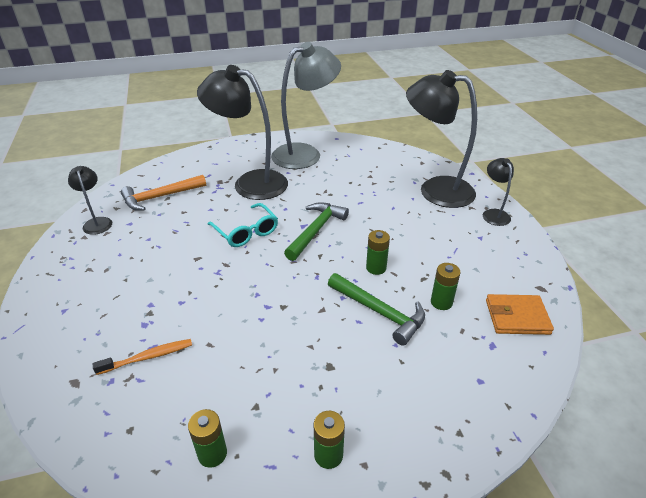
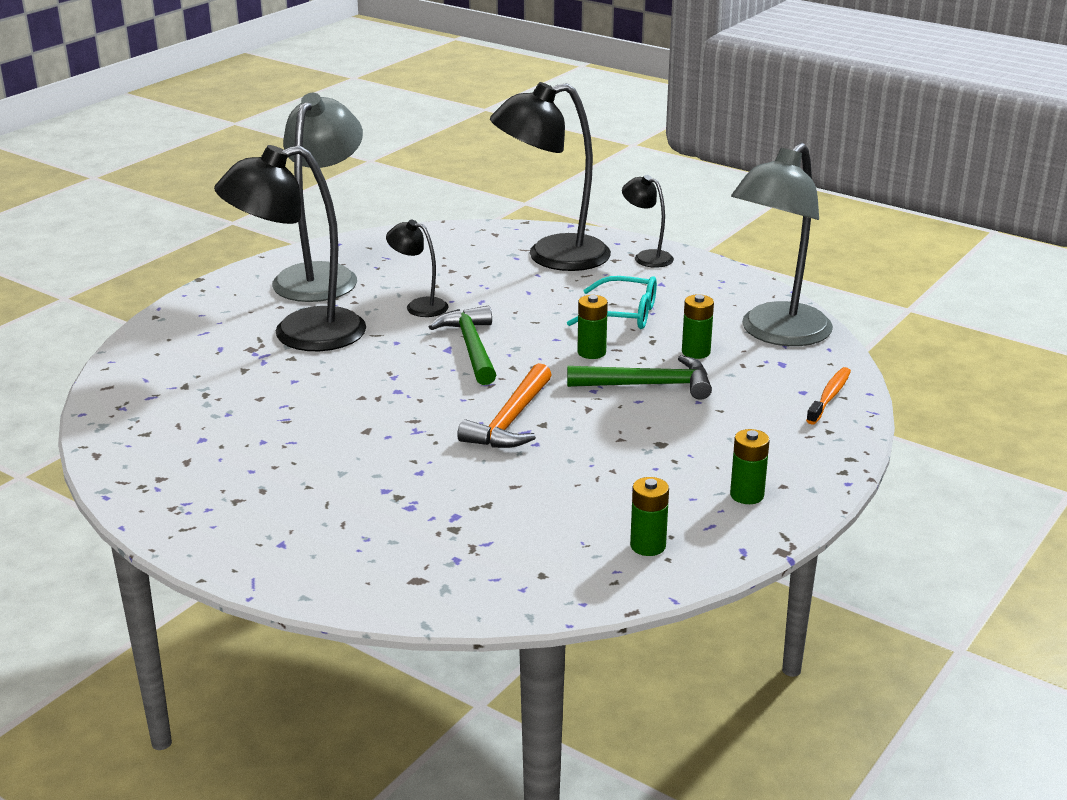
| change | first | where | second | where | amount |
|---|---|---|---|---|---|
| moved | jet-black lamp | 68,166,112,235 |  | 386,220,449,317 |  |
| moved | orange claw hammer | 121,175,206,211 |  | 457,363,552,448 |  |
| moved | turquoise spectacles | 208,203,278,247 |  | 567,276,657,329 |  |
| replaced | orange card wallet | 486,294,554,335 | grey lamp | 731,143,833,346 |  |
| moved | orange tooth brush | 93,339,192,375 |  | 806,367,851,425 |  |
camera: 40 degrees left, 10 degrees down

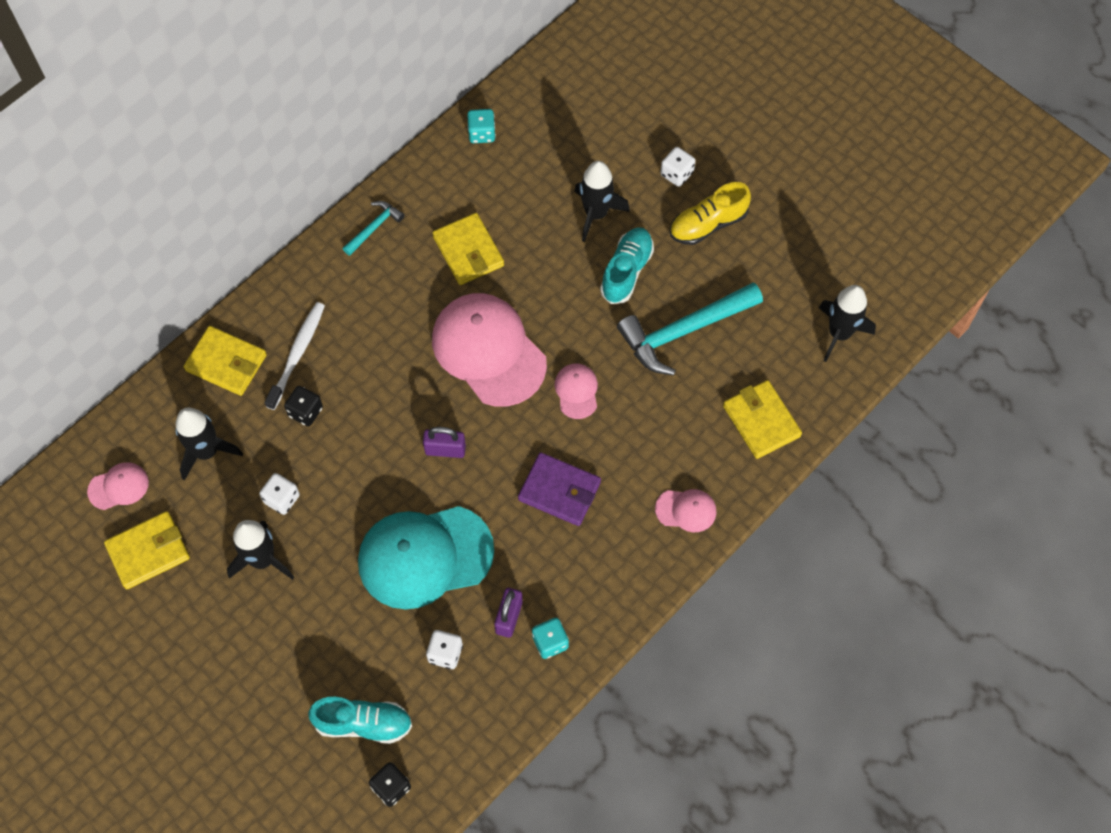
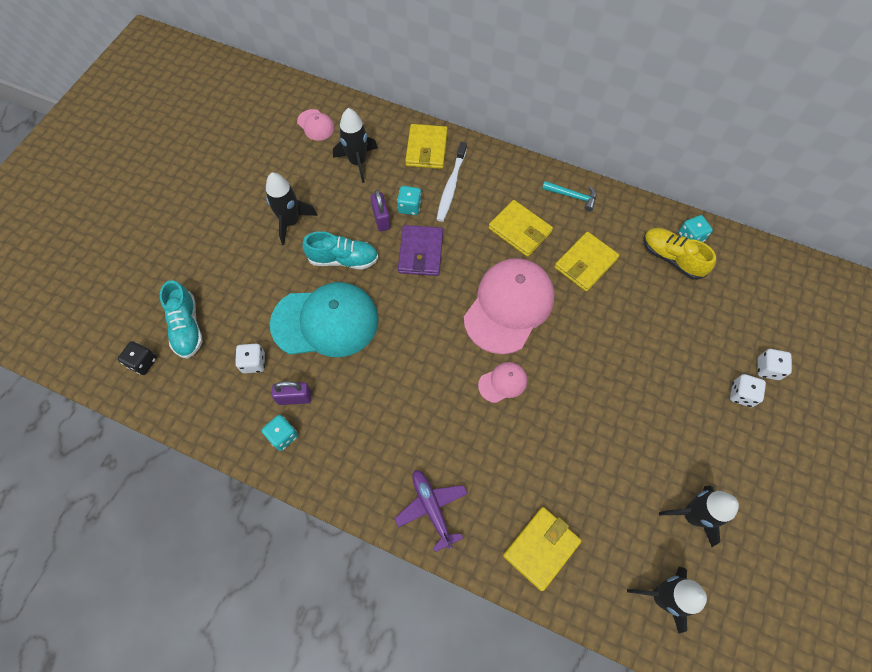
| change | first | where | second | where | amount |
|---|---|---|---|---|---|
| turned | turquoise baseball cap | 358,506,494,609 |  | 270,282,379,357 | 120 degrees clockwise |
| moved | turquoise lace-up shoe | 600,227,654,304 |  | 302,231,378,270 |  |
| moved | royal purple small lock | 423,427,466,458 |  | 371,190,391,231 |  |
| replaced | pink baseball cap | 655,489,716,532 | royal purple plane | 394,470,468,552 |  |
| recoloured | jet-black dice | 284,386,323,426 | turquoise dice | 397,186,421,215 |  |
| moved | royal purple card wallet | 518,452,601,526 |  | 398,225,443,276 |  |
| turned | pure white tooth brush | 265,302,325,410 |  | 436,142,467,222 | 105 degrees clockwise |
| moved | bright yellow card wallet | 104,511,190,589 |  | 488,200,553,257 |  |
| moved | bright yellow lace-up shoe | 670,182,751,245 |  | 644,228,716,280 |  |
| moved | jet-black spaceship | 574,161,630,242 |  | 659,485,739,547 |  |
| moved | pure white dice | 259,473,300,515 |  | 758,349,792,380 |  |
| removed | turquoise claw hammer | 617,282,763,375 |  |  |  |
camera: 70 degrees right, 0 degrees up

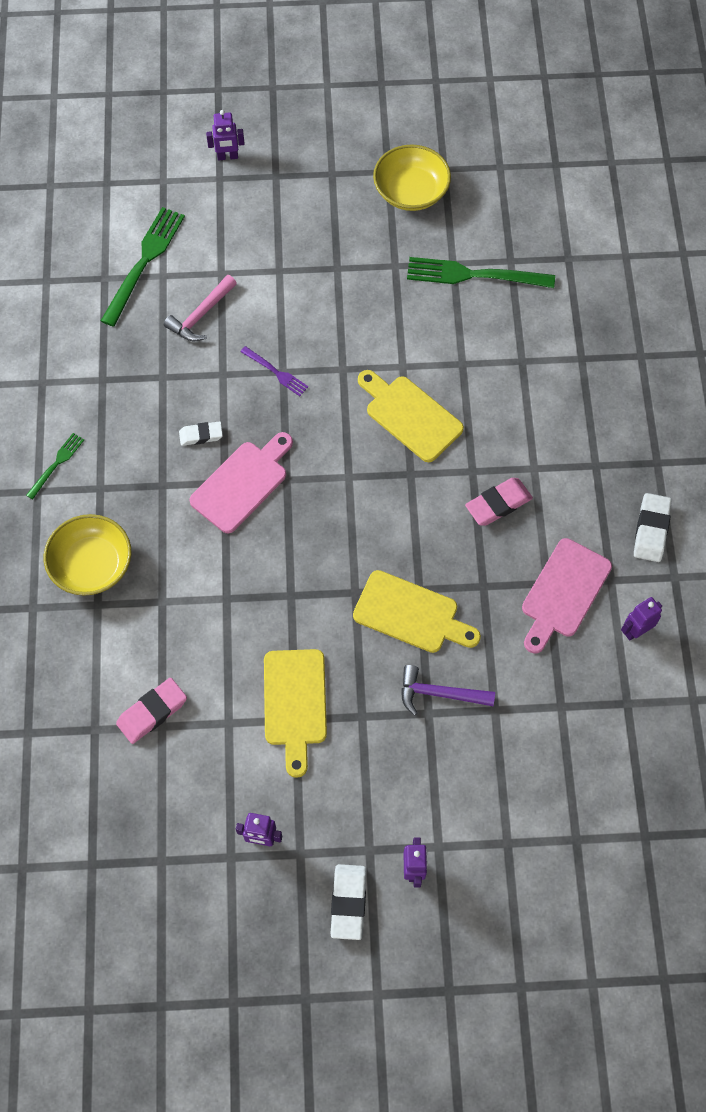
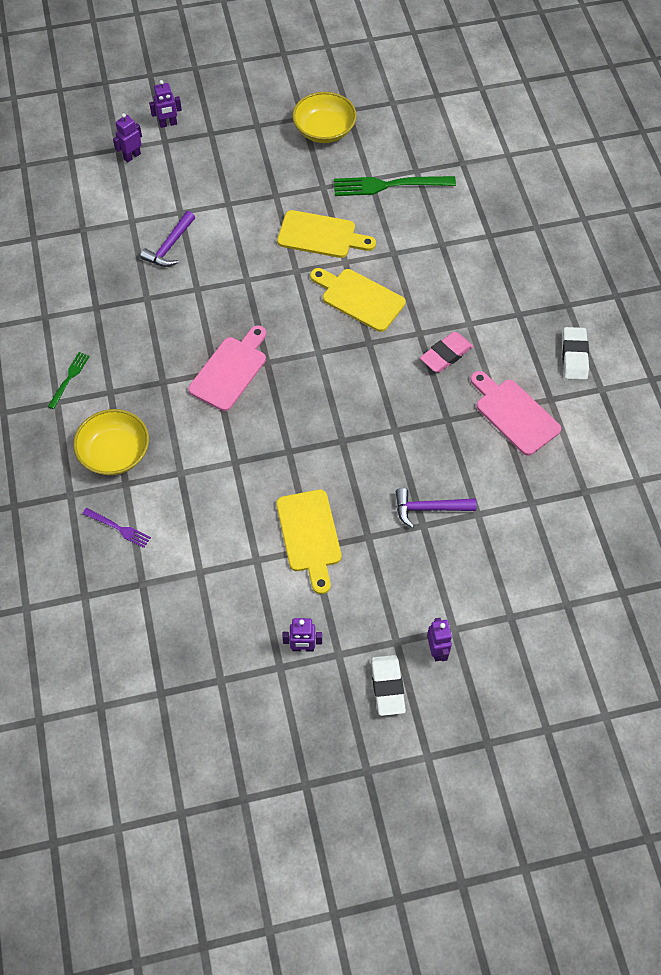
| change | first | where | second | where | amount |
|---|---|---|---|---|---|
| moved | royal purple table fork | 240,346,308,396 |  | 82,508,151,548 |  |
| moved | royal purple toy robot | 621,597,662,641 |  | 113,113,142,163 |  |
| recoloured | pink claw hammer | 164,275,237,341 | royal purple claw hammer | 140,211,195,267 |  |
| moved | bright yellow cutting board | 353,570,481,653 |  | 277,210,376,258 |  |
| turned | pink cutting board | 522,538,612,654 |  | 470,371,561,456 | 120 degrees clockwise |
| removed | emerald table fork | 101,207,185,327 |  |  |  |
| removed | pink pencil eraser | 116,678,187,744 |  |  |  |
| removed | pure white pencil eraser | 179,421,223,446 |  |  |  |
camera: 10 degrees left, 5 degrees down

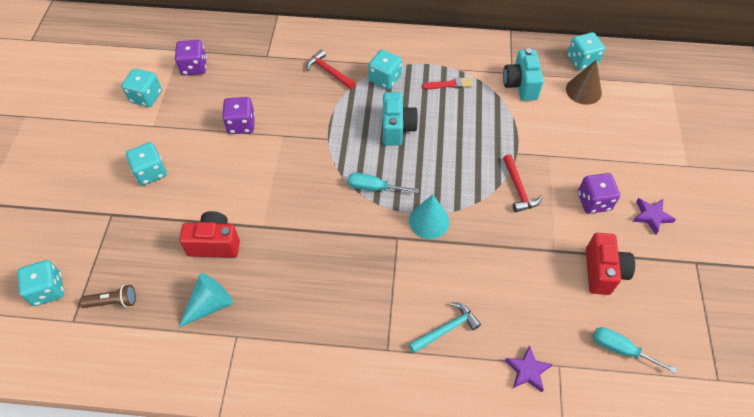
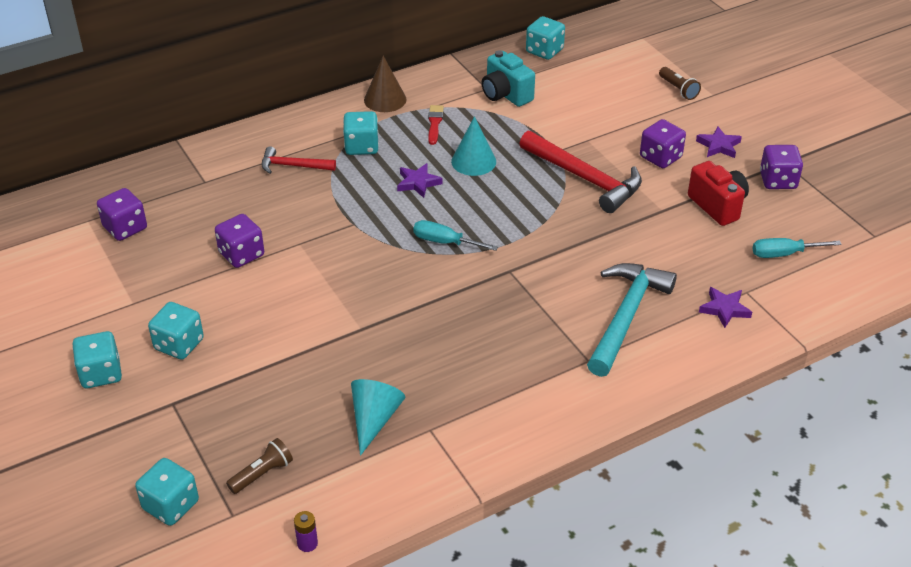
| change | first | where | second | where | amount |
|---|---|---|---|---|---|
| moved | turquoise dice | 121,68,162,107 |  | 72,331,122,388 |  |
| added |  |  | royal purple battery | 294,511,318,552 |  |
| moved | russet cone | 566,60,602,105 |  | 364,56,407,112 |  |
| replaced | turquoise compact camera | 383,92,418,146 | royal purple star shape | 397,163,443,198 |  |
| turned | turquoise screwdriver | 347,173,419,193 |  | 413,220,498,251 | 45 degrees clockwise |
| turned | red paint brush | 422,77,473,89 |  | 428,105,444,145 | 45 degrees counterclockwise |
| moved | turquoise cone | 409,194,449,239 |  | 451,116,496,176 |  |
| resized | red claw hammer | 503,154,542,212 |  | 519,131,642,213 | x1.80 |
| resized | turquoise claw hammer | 409,302,481,353 |  | 587,263,677,377 | x1.80 |
| added |  |  | russet pocket torch | 659,67,701,100 |  |
| added |  |  | royal purple dice | 760,145,803,189 |  |
| removed | red compact camera | 179,211,240,258 |  |  |  |
camera: 35 degrees left, 15 degrees down

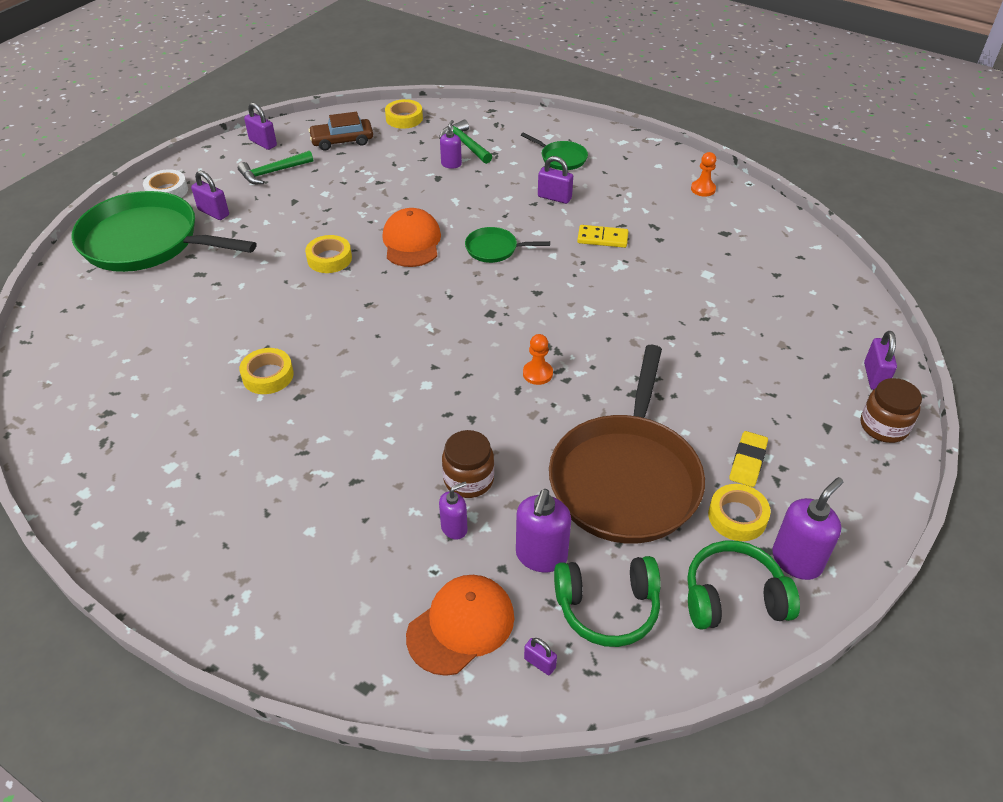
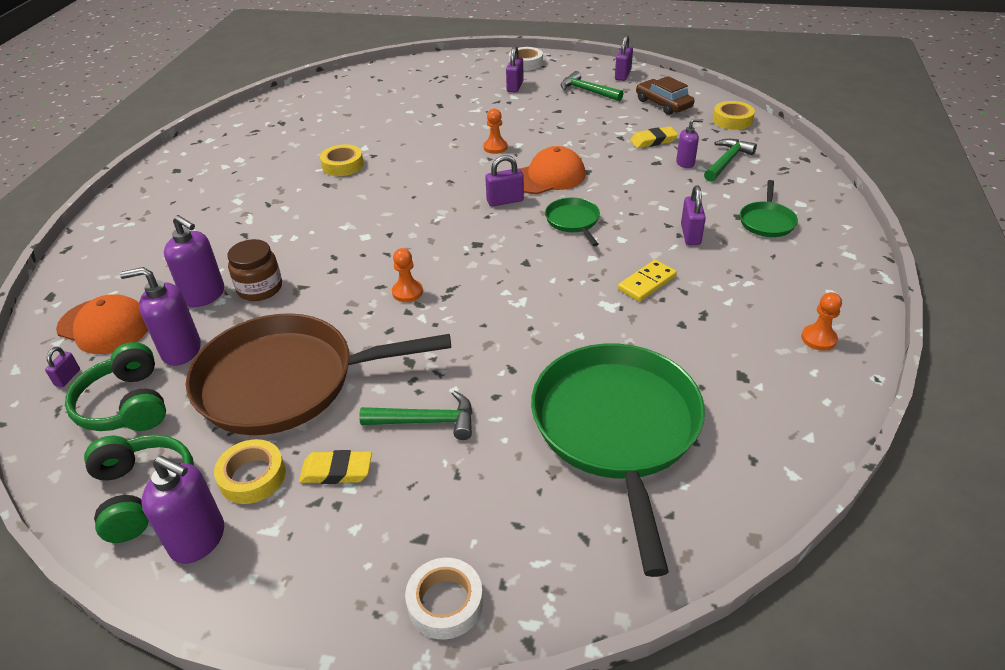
| change | first | where | second | where | amount |
|---|---|---|---|---|---|
| resized | royal purple pump bottle | 439,482,468,539 |  | 164,215,224,307 | x1.66 |
| added |  |  | emerald claw hammer | 359,391,472,440 |  |
| replaced | russet jar | 861,378,922,443 | pure white sticky tape | 405,558,483,640 |  |
| replaced | bright yellow sticky tape | 305,235,352,273 | orange game pawn | 483,109,508,154 |  |
| moved | royal purple small lock | 864,331,897,390 |  | 485,155,524,207 |  |
| moved | emerald skillet | 71,191,257,272 |  | 531,343,705,577 |  |
| turned | bright yellow domino piece | 577,225,628,248 |  | 618,260,677,301 | 60 degrees clockwise |
| added |  |  | bright yellow pencil eraser | 630,126,678,148 |  |
camera: 70 degrees right, 5 degrees down

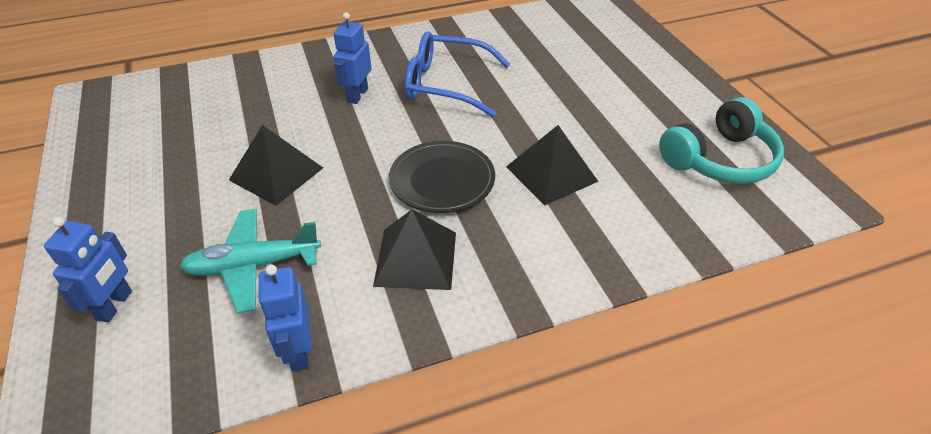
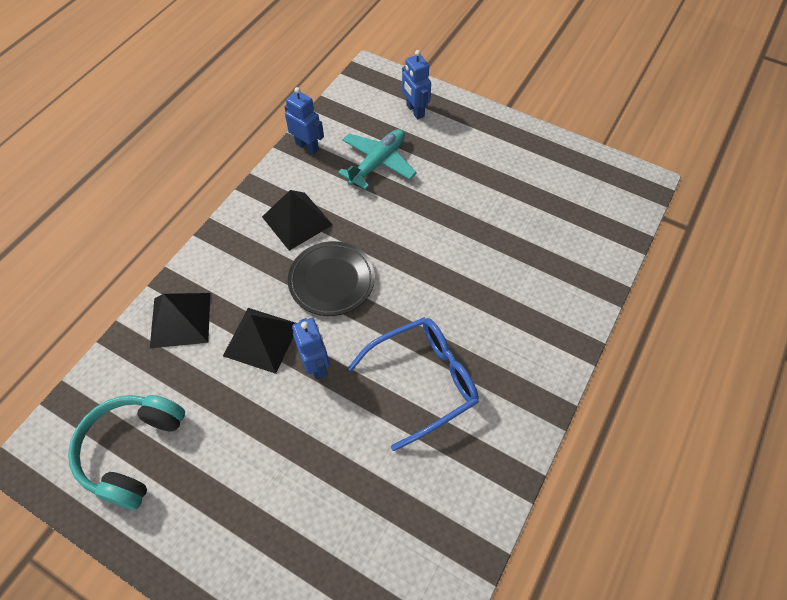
| change | first | where | second | where | amount |
|---|---|---|---|---|---|
| moved | jet-black pyramid shape | 229,125,323,206 |  | 150,293,210,348 |  |
| moved | blue toy robot | 334,12,371,104 |  | 292,318,330,380 |  |
camera: 140 degrees right, 15 degrees up

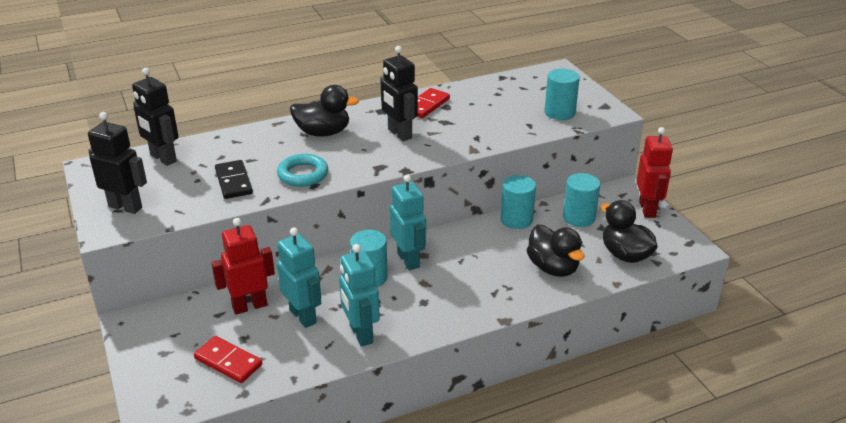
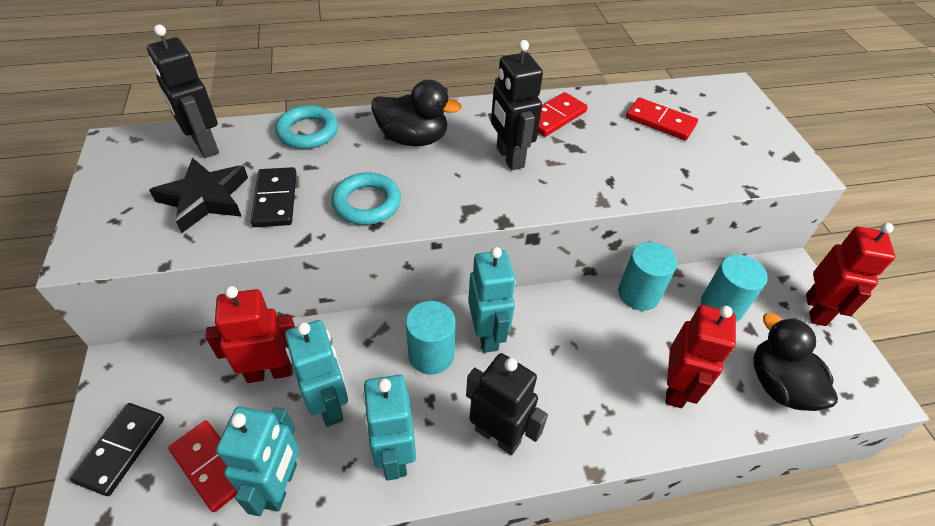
| change | first | where | second | where | amount |
|---|---|---|---|---|---|
| added |  |  | jet-black domino piece | 70,403,164,496 |  |
| added |  |  | jet-black star shape | 149,158,248,233 |  |
| added |  |  | turquoise toy robot | 216,406,299,516 |  |
| added |  |  | turquoise hoop | 275,105,338,149 |  |
| moved | jet-black toy robot | 88,112,147,214 |  | 466,353,548,455 |  |
| added |  |  | red domino piece | 626,98,698,140 |  |
| replaced | jet-black duck | 527,224,584,277 | red toy robot | 665,305,736,408 |  |
| removed | turquoise cylinder shape | 544,68,580,120 |  |  |  |
camera: 10 degrees right, 15 degrees up

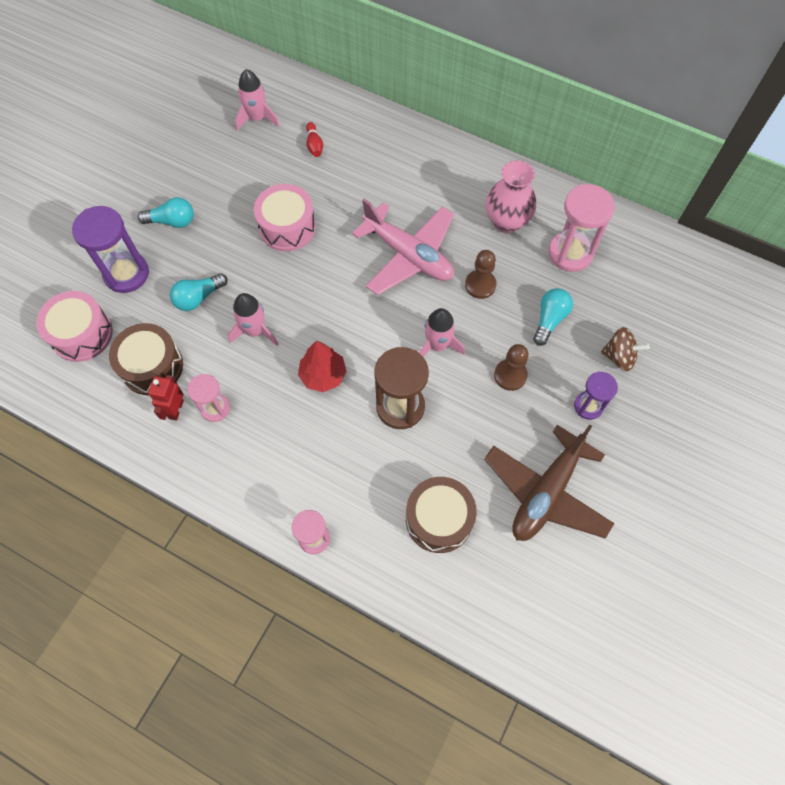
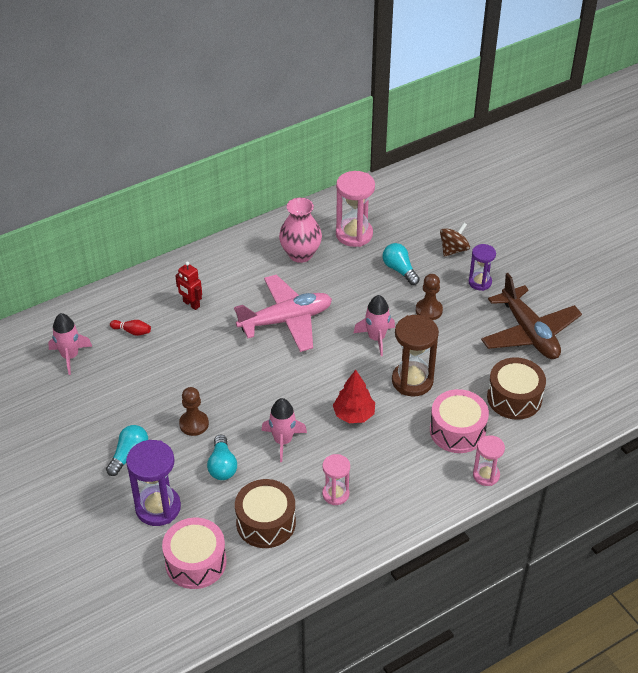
| change | first | where | second | where | amount |
|---|---|---|---|---|---|
| moved | red toy robot | 148,375,184,420 |  | 175,261,202,310 |  |
| moved | russet game pawn | 465,250,497,299 |  | 179,387,209,436 |  |
| moved | pink toy drum | 254,184,316,251 |  | 430,389,489,453 |  |
camera: 60 degrees left, 20 degrees down

